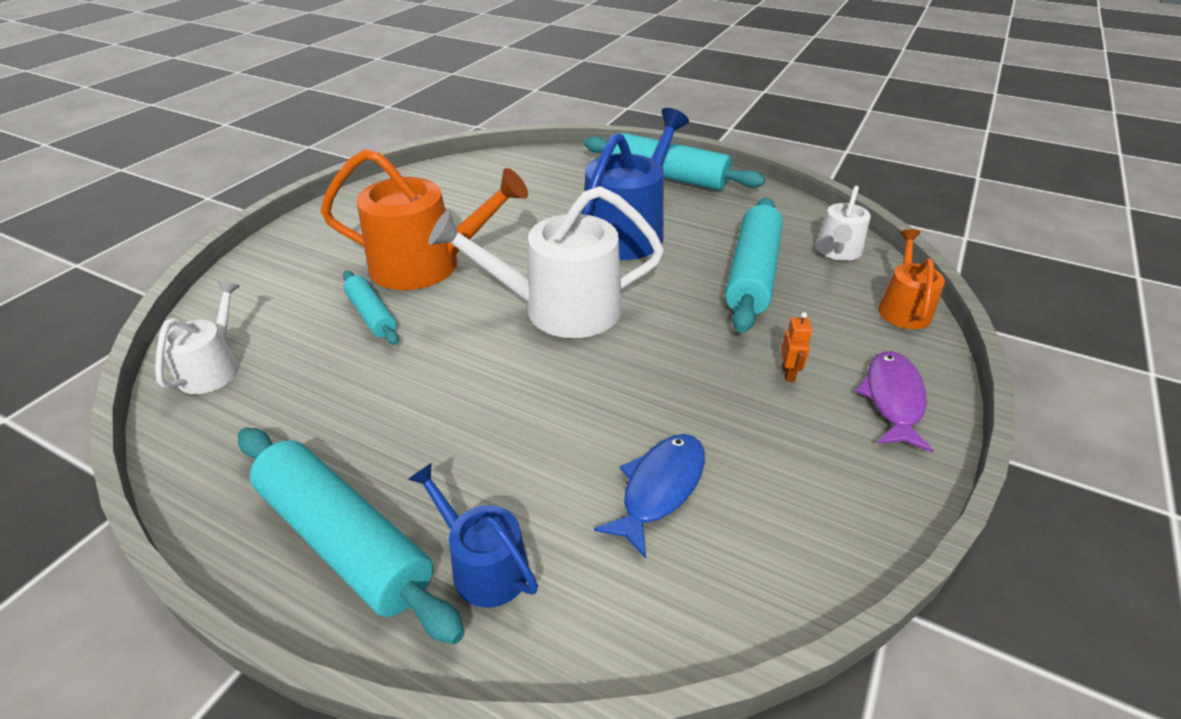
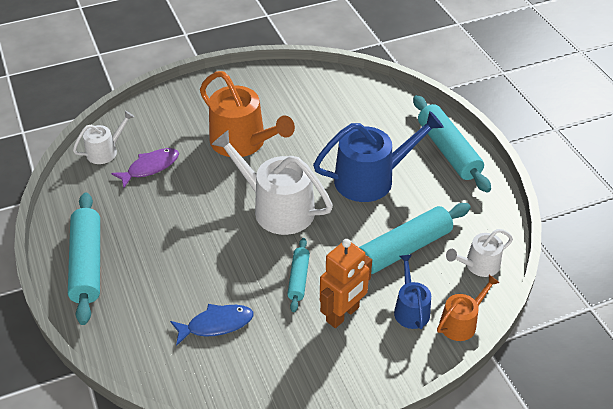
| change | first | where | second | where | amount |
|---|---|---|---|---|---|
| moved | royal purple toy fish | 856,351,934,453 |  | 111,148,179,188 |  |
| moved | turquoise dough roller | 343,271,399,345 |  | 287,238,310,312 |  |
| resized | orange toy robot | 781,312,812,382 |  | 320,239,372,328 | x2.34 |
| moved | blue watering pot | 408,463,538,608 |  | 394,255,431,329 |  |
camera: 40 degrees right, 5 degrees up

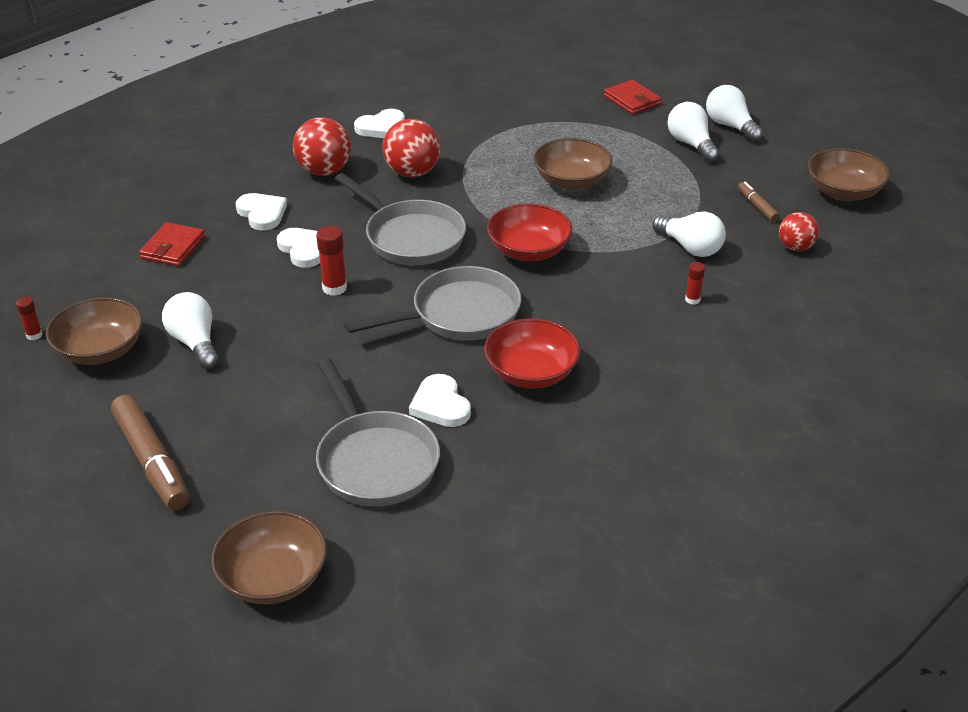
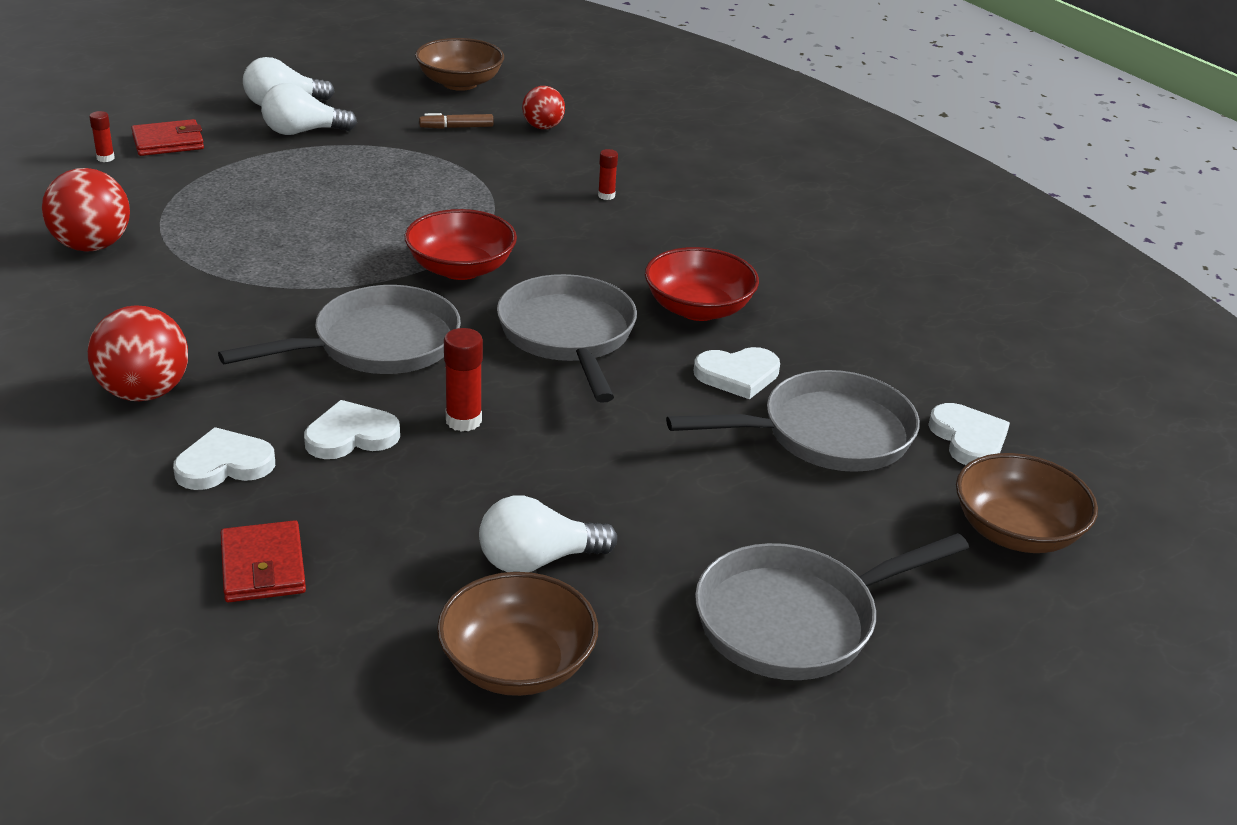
| change | first | where | second | where | amount |
|---|---|---|---|---|---|
| moved | red play ball | 382,119,440,177 |  | 42,168,130,252 |  |
| moved | red glue stick | 16,297,42,340 |  | 89,111,115,162 |  |
| turned | red card wallet | 139,222,205,266 |  | 221,520,306,602 | 45 degrees clockwise |
| replaced | russet marker pen | 111,394,190,510 | grey skillet | 695,533,969,680 |  |
| moved | pure white heart | 354,109,405,138 |  | 928,403,1010,465 |  |
| removed | russet serving bowl | 533,138,613,190 |  |  |  |
| removed | pure white bulb | 652,211,726,257 |  |  |  |
camera: 80 degrees left, 5 degrees down

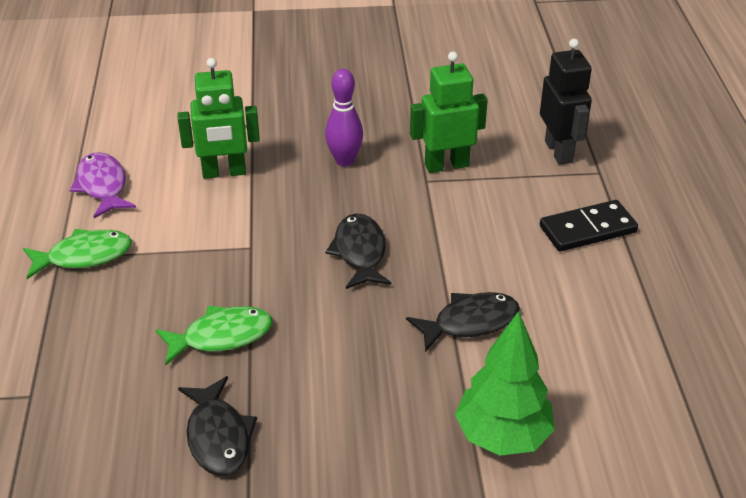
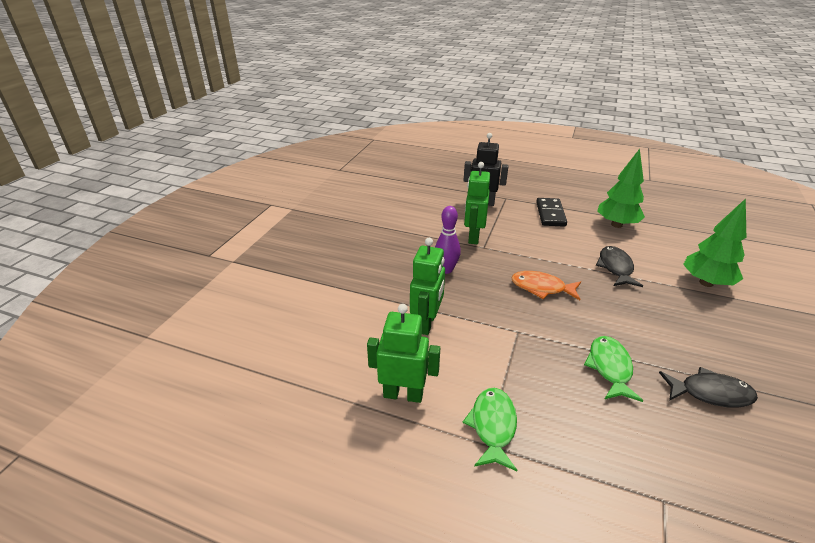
| change | first | where | second | where | amount |
|---|---|---|---|---|---|
| replaced | royal purple toy fish | 70,152,136,218 | emerald toy robot | 367,304,440,403 |  |
| recoloured | jet-black toy fish | 326,213,391,289 | orange toy fish | 511,271,581,300 |  |
| added |  |  | emerald fir tree | 597,149,645,228 |  |
camera: 65 degrees left, 5 degrees down

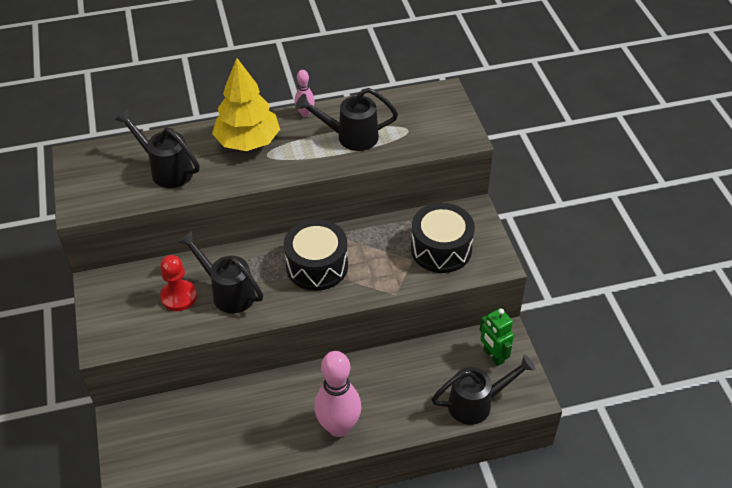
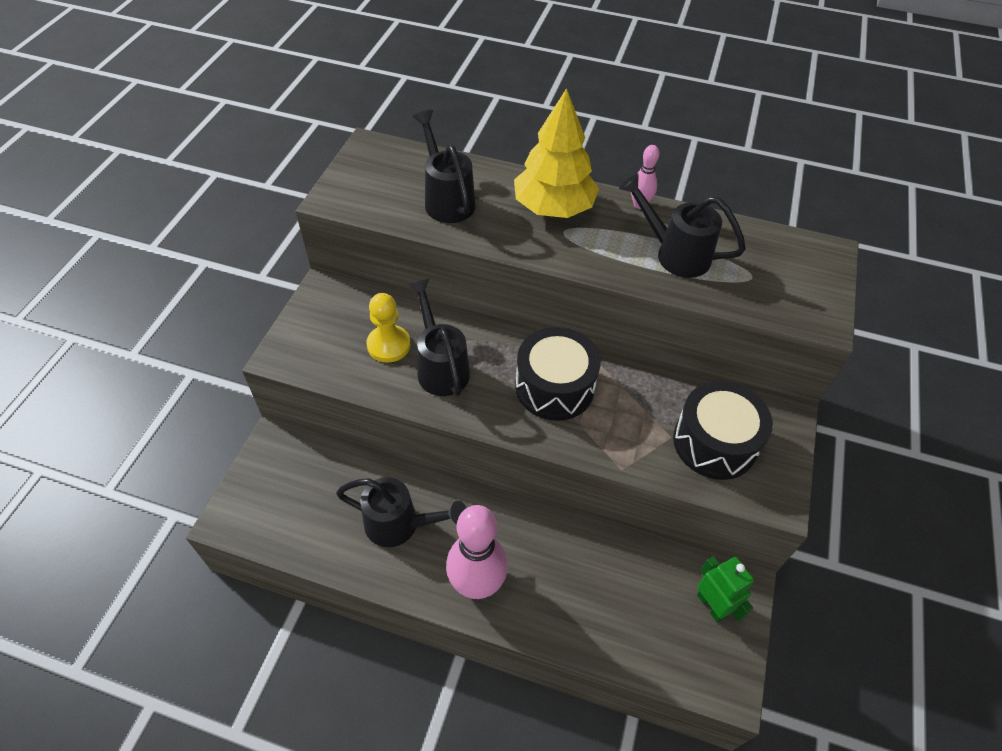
| change | first | where | second | where | amount |
|---|---|---|---|---|---|
| moved | jet-black watering pot | 431,355,536,425 |  | 336,477,466,547 |  |
| recoloured | red game pawn | 160,255,197,311 | bright yellow game pawn | 366,293,410,363 |  |
| turned | emerald toy robot | 480,308,514,366 |  | 697,556,754,623 | 150 degrees clockwise |
camera: 30 degrees right, 5 degrees up

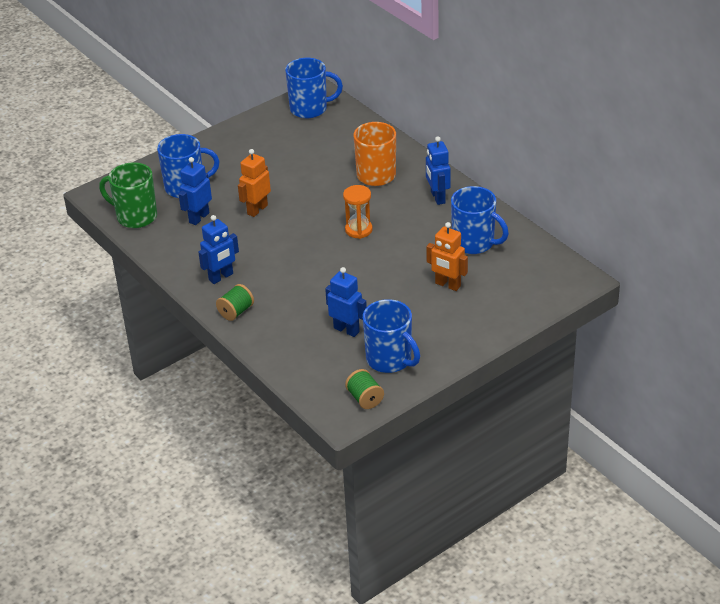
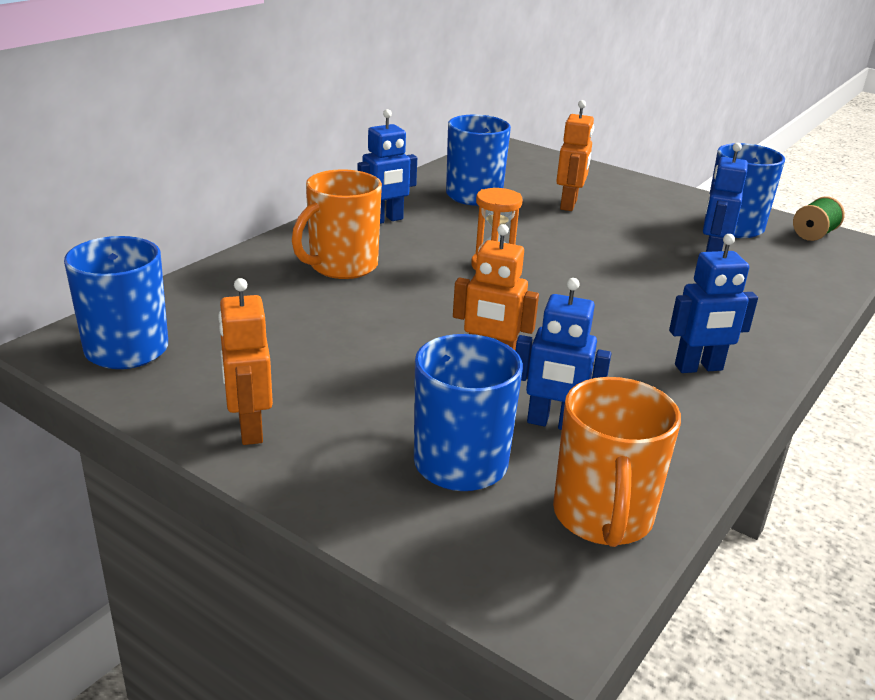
| change | first | where | second | where | amount |
|---|---|---|---|---|---|
| added |  |  | orange toy robot | 218,278,273,445 |  |
| recoloured | emerald coffee mug | 99,162,157,228 | orange coffee mug | 553,377,681,547 |  |
| turned | blue toy robot | 198,215,239,284 |  | 669,234,758,373 | 135 degrees clockwise |
| removed | emerald spool | 216,284,254,321 |  |  |  |
camera: 110 degrees left, 10 degrees down

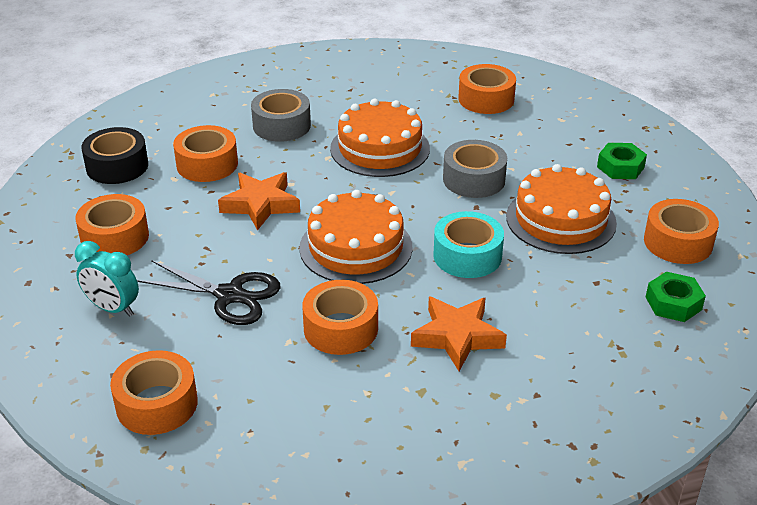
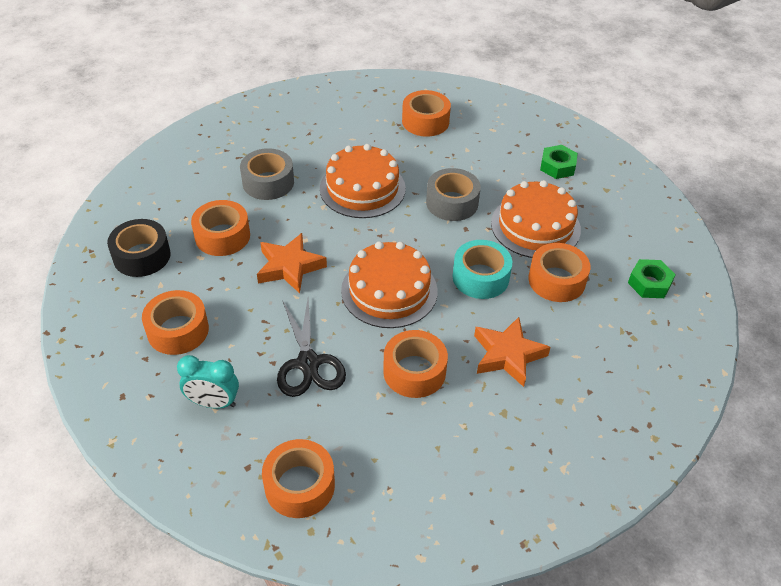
| change | first | where | second | where | amount |
|---|---|---|---|---|---|
| turned | jet-black scissors | 137,260,280,325 |  | 277,298,346,397 | 75 degrees clockwise |
| moved | orange sticky tape | 644,199,719,264 |  | 529,243,591,302 |  |
camera: 20 degrees left, 10 degrees up

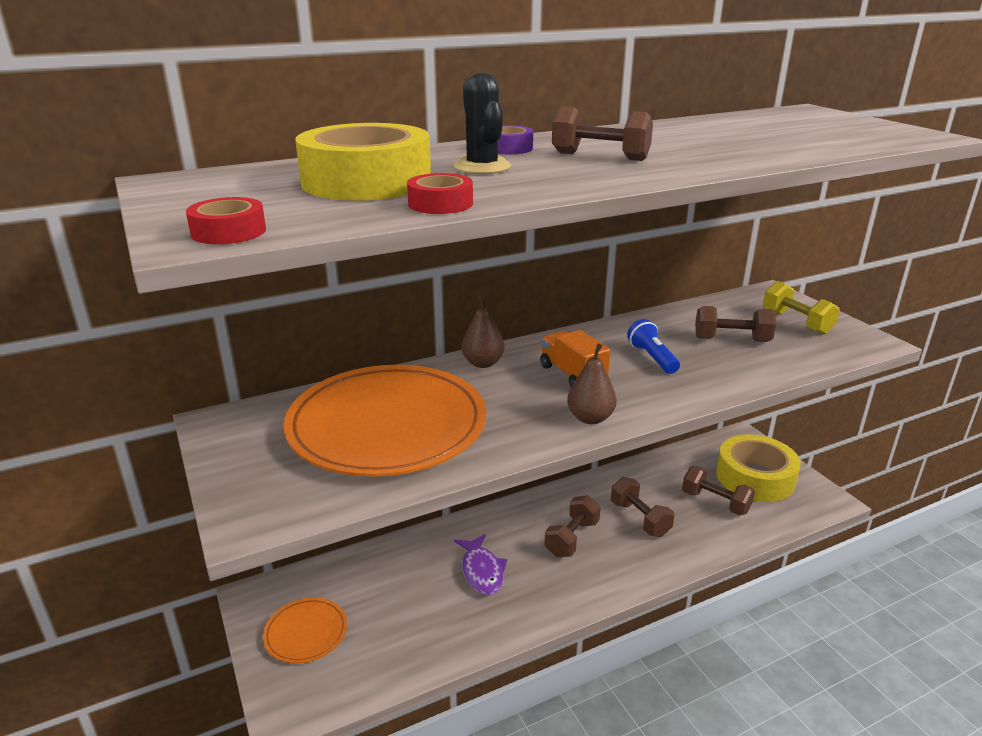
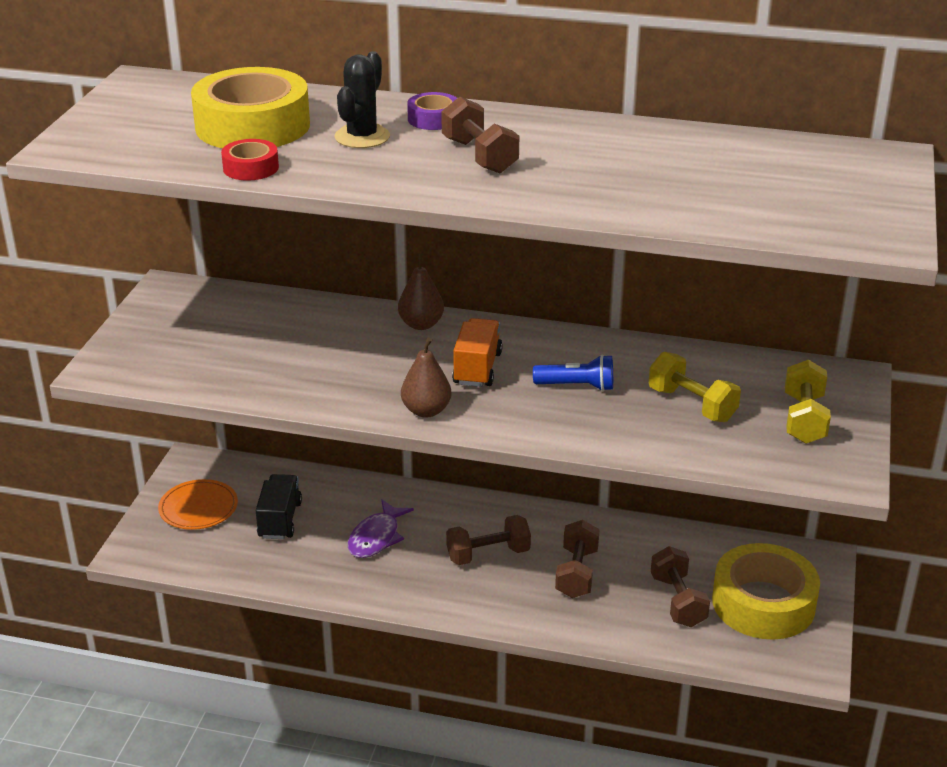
| change | first | where | second | where | amount |
|---|---|---|---|---|---|
| added |  |  | jet-black truck | 255,474,302,539 |  |
| turned | blue pocket torch | 627,319,680,374 |  | 533,355,613,391 | 75 degrees clockwise |
| recoloured | russet dumbbell | 695,306,776,342 | bright yellow dumbbell | 649,352,741,422 |  |
| removed | red sticky tape | 186,197,266,244 |  |  |  |
| removed | orange flat dish | 284,365,486,477 |  |  |  |
camera: 40 degrees right, 5 degrees up

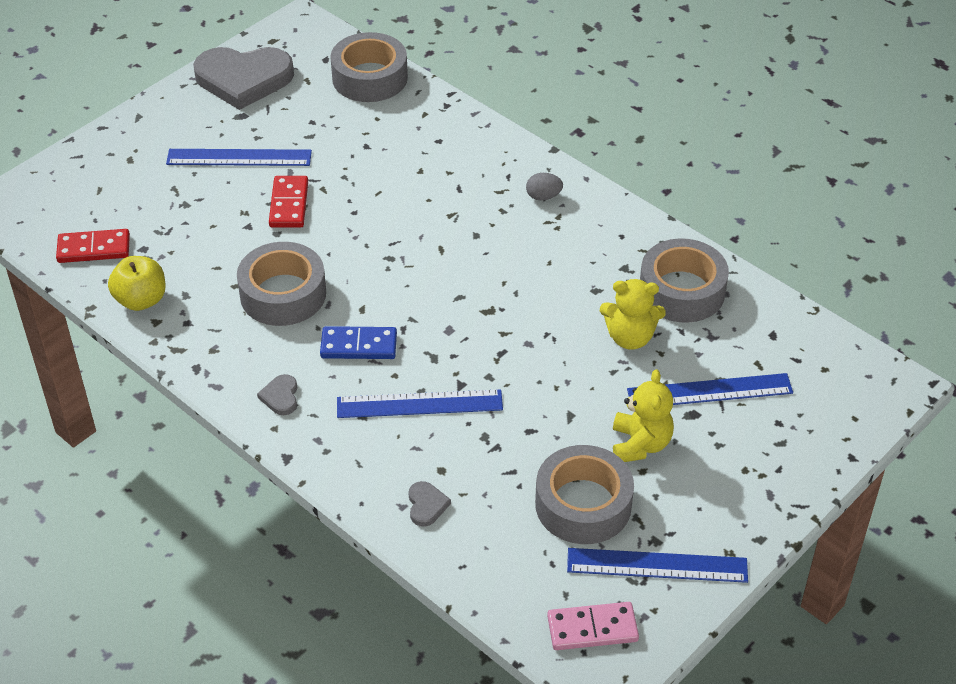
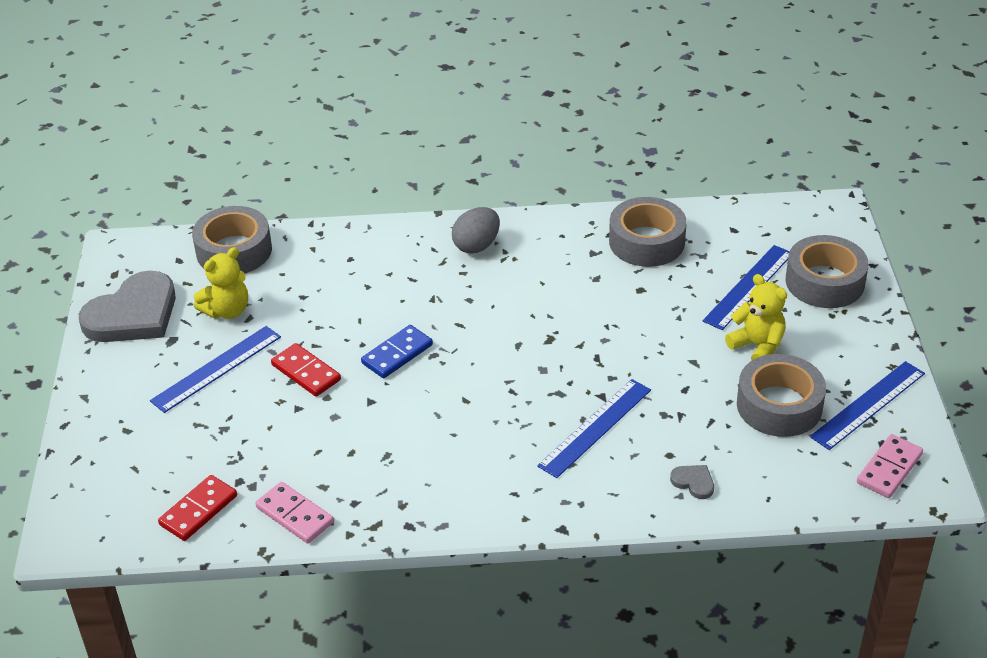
| change | first | where | second | where | amount |
|---|---|---|---|---|---|
| moved | bright yellow teddy | 600,279,666,350 |  | 194,247,248,319 |  |
| replaced | bright yellow apple fruit | 108,256,166,311 | pink domino piece | 255,482,334,544 |  |
| moved | blue domino piece | 320,326,397,359 |  | 361,325,433,378 |  |
| resized | grey toy egg | 526,173,563,200 |  | 452,207,500,254 | x1.61 |
| moved | grey sticky tape | 237,242,326,326 |  | 786,235,869,308 |  |
| removed | grey heart | 257,374,297,415 |  |  |  |
camera: 45 degrees left, 5 degrees down

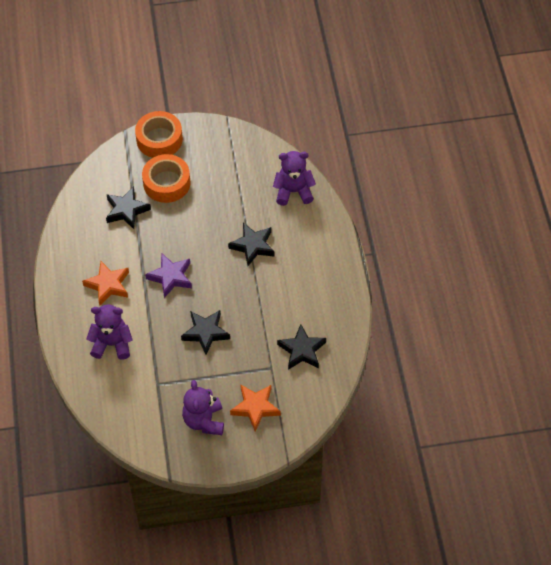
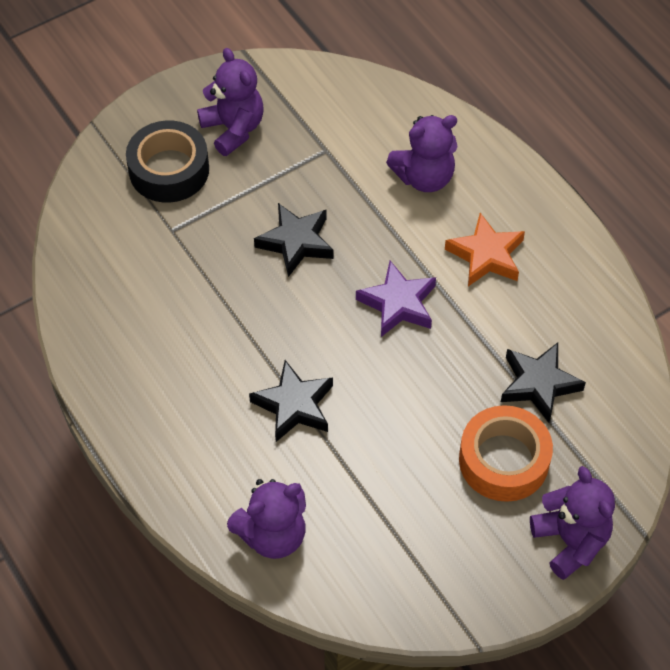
| change | first | where | second | where | amount |
|---|---|---|---|---|---|
| replaced | orange star shape | 230,384,281,431 | jet-black sticky tape | 126,120,209,203 |  |
| replaced | orange sticky tape | 135,111,183,158 | royal purple teddy | 530,466,615,580 |  |
| removed | jet-black star shape | 277,324,326,370 |  |  |  |
camera: 155 degrees right, 0 degrees up

